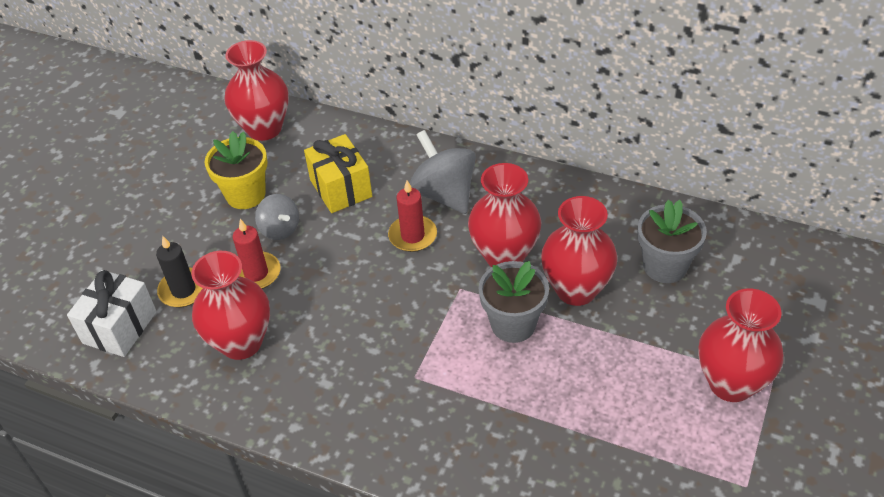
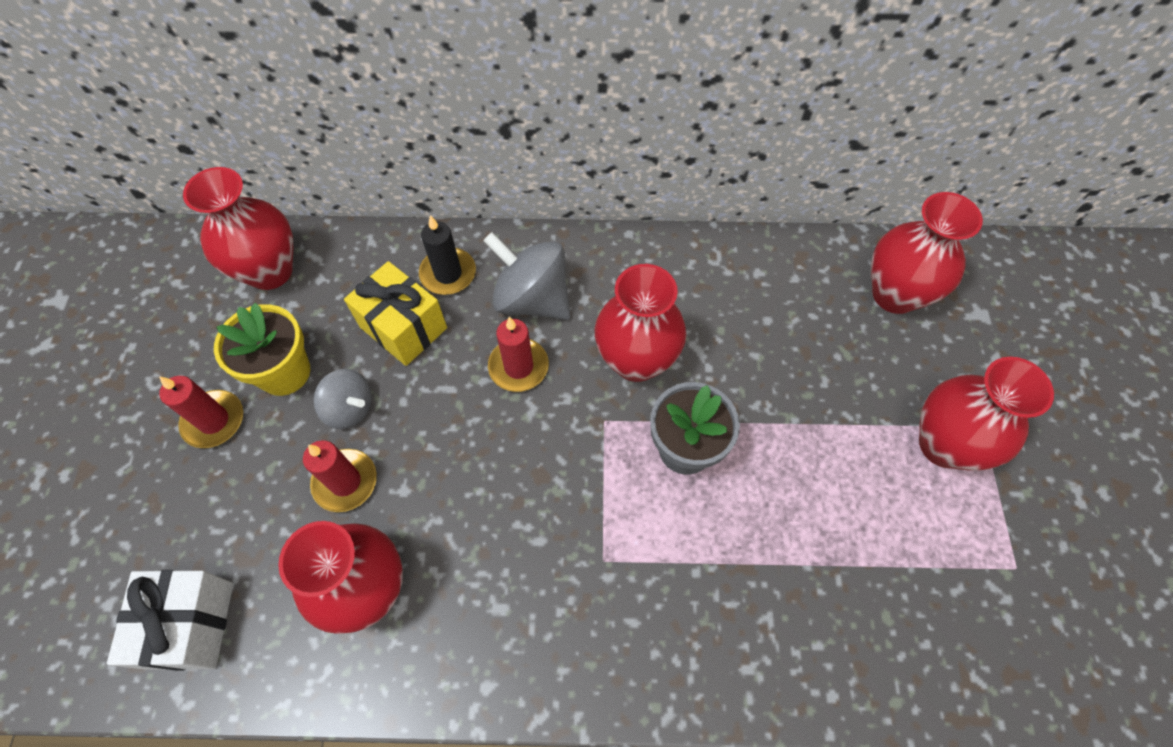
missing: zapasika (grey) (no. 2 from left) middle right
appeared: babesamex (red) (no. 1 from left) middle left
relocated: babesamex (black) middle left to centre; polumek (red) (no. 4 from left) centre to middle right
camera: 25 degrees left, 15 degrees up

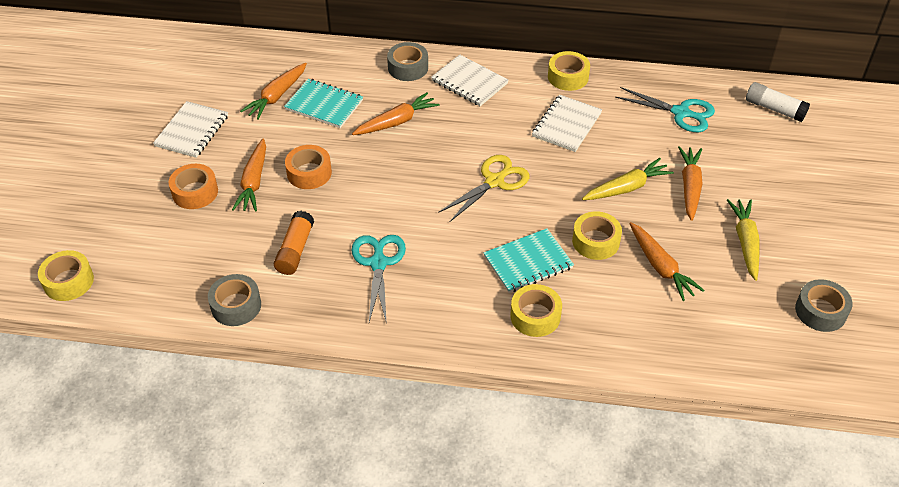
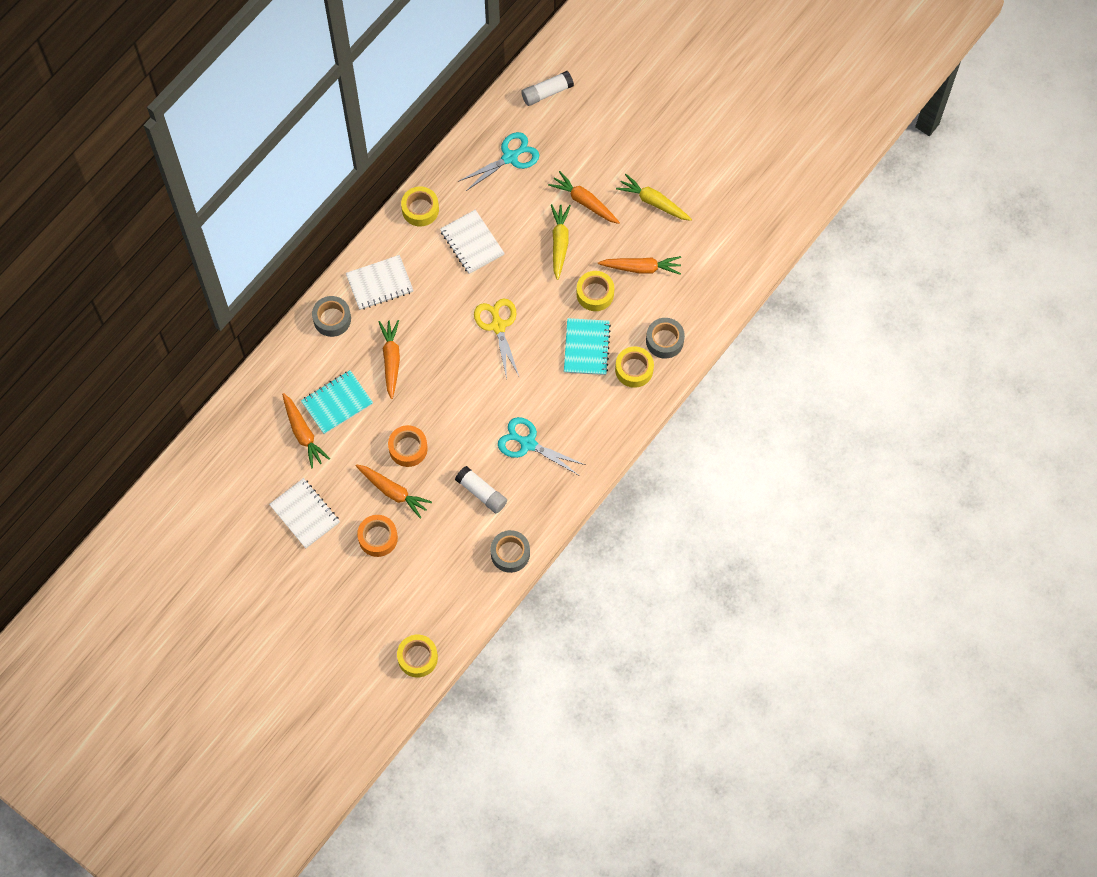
relocated: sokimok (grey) (no. 3 from left) middle right to centre
colour: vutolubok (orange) middle left to vutolubok (white) (no. 1 from left) centre
camera: 60 degrees left, 20 degrees up

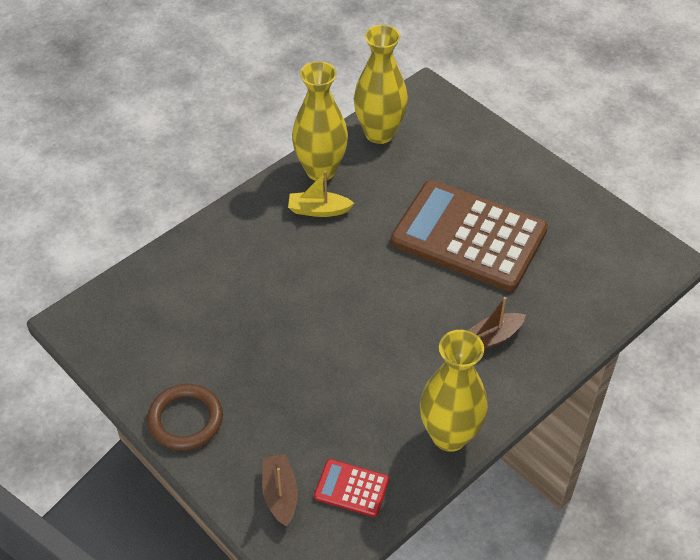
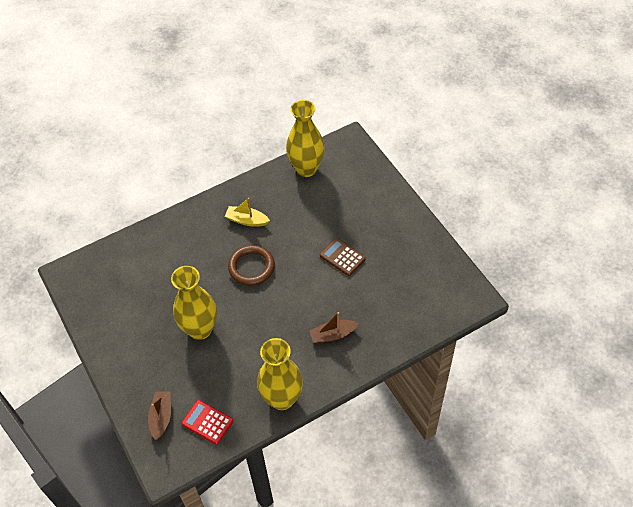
relocated: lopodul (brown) bottom left to centre; polumek (yellow) (no. 1 from left) top centre to middle left
size: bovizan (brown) middle right = centre x0.41
camera: 15 degrees right, 5 degrees up

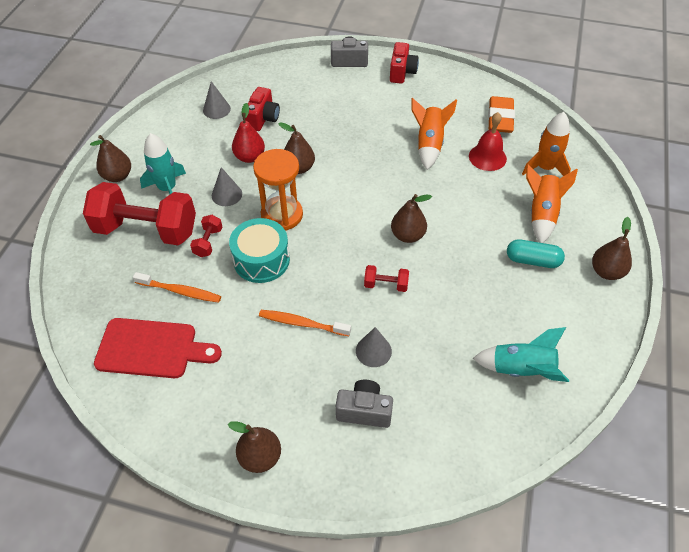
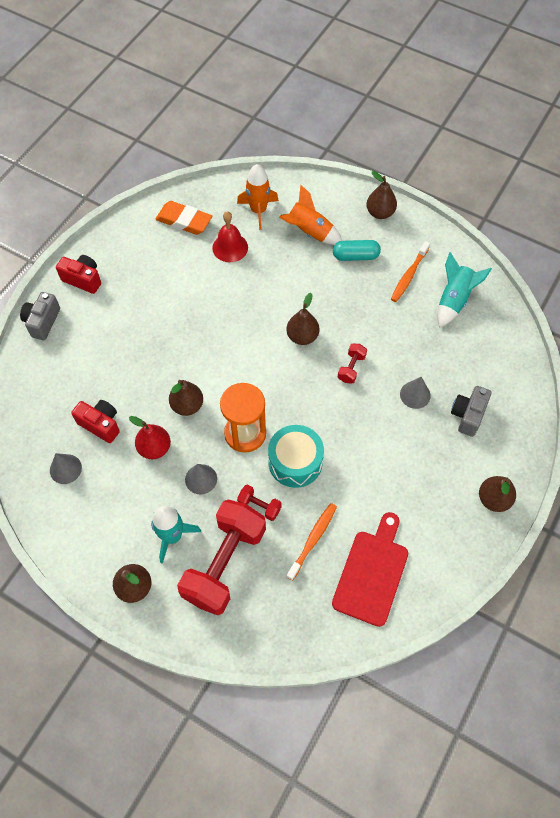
missing: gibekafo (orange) (no. 1 from left) top centre
relocated: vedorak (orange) (no. 2 from left) centre to top right
spun: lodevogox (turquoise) middle right = top centre 60 degrees clockwise
camera: 75 degrees left, 10 degrees up

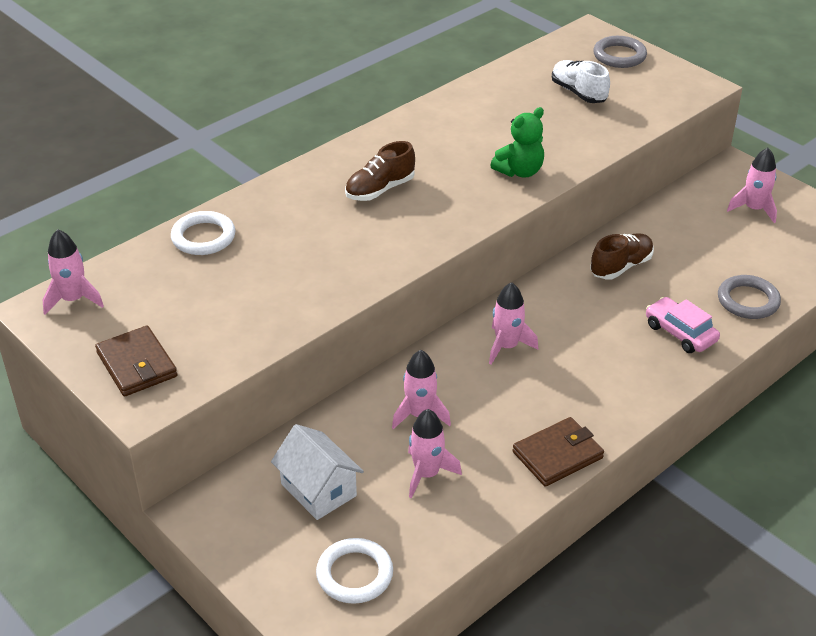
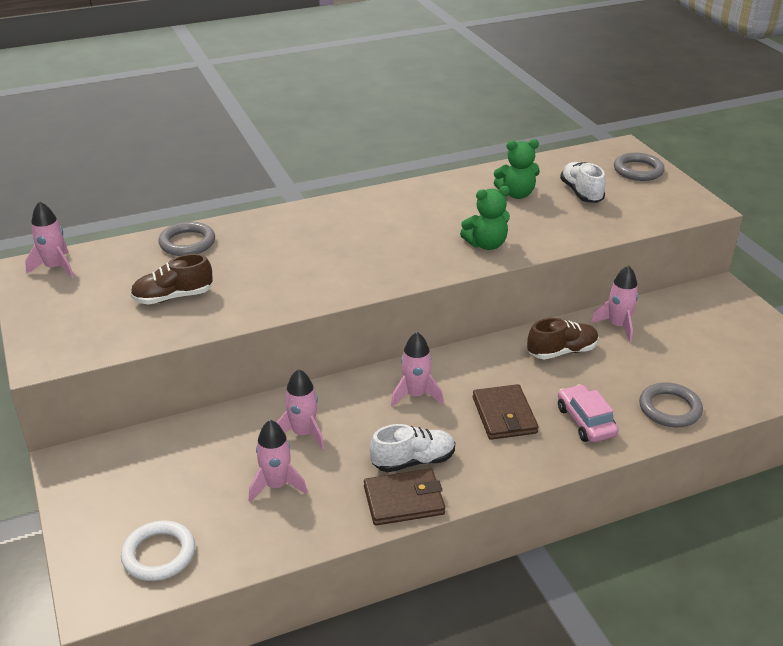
missing: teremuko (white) bottom centre
appeared: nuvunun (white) (no. 1 from left) bottom centre; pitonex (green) (no. 2 from left) top centre
relocated: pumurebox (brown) (no. 1 from left in the first image) middle left to pumurebox (brown) (no. 2 from left) centre; nuvunun (brown) (no. 1 from left) top centre to middle left; gibekafo (pink) (no. 5 from left) top right to middle right
colour: lopodul (white) (no. 1 from left) middle left to lopodul (grey) (no. 1 from left) middle left
camera: 20 degrees right, 5 degrees down

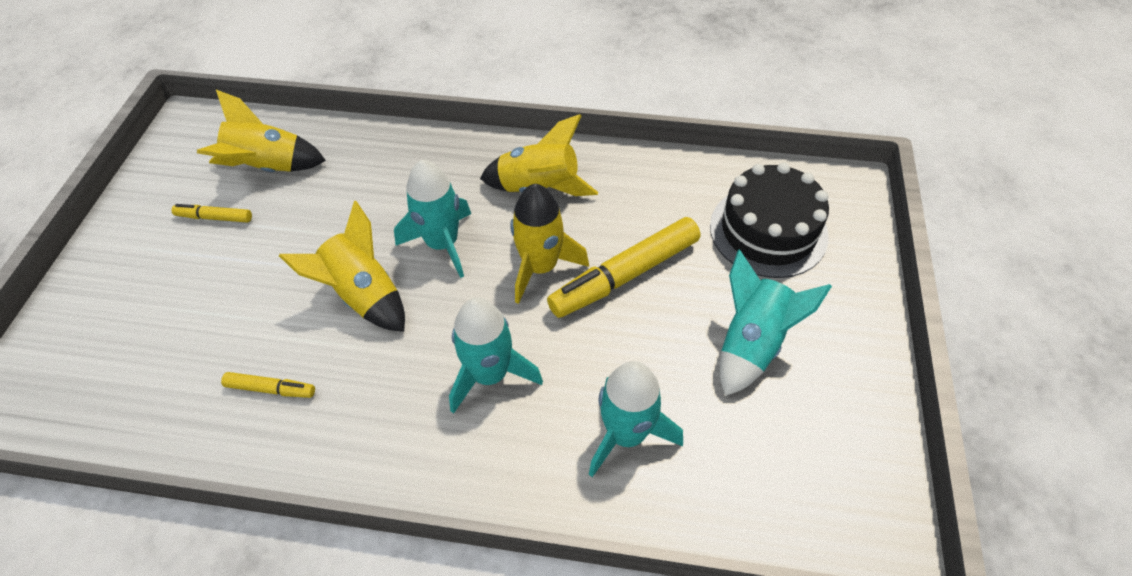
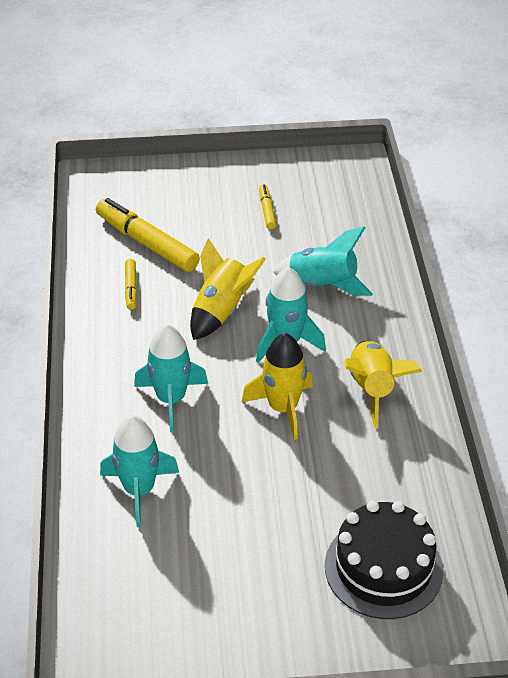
missing: gibekafo (yellow) (no. 1 from left) top left
relocated: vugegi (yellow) (no. 3 from left in the first image) centre to vugegi (yellow) (no. 2 from left) middle left; gibekafo (turquoise) (no. 4 from left) middle right to centre
camera: 75 degrees right, 10 degrees down

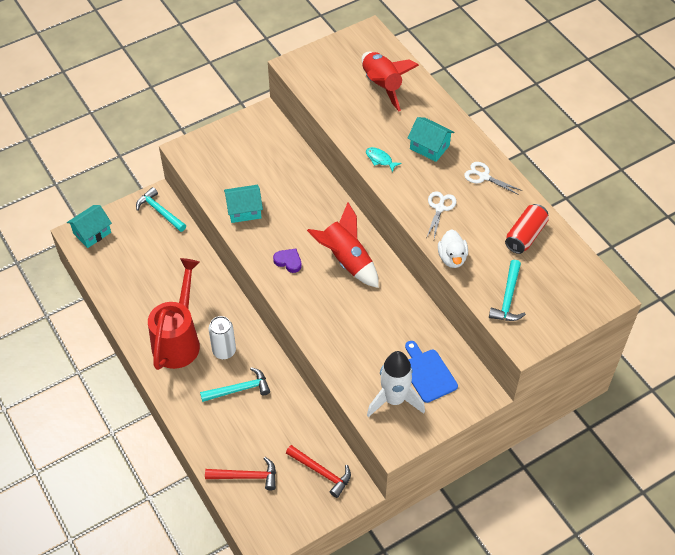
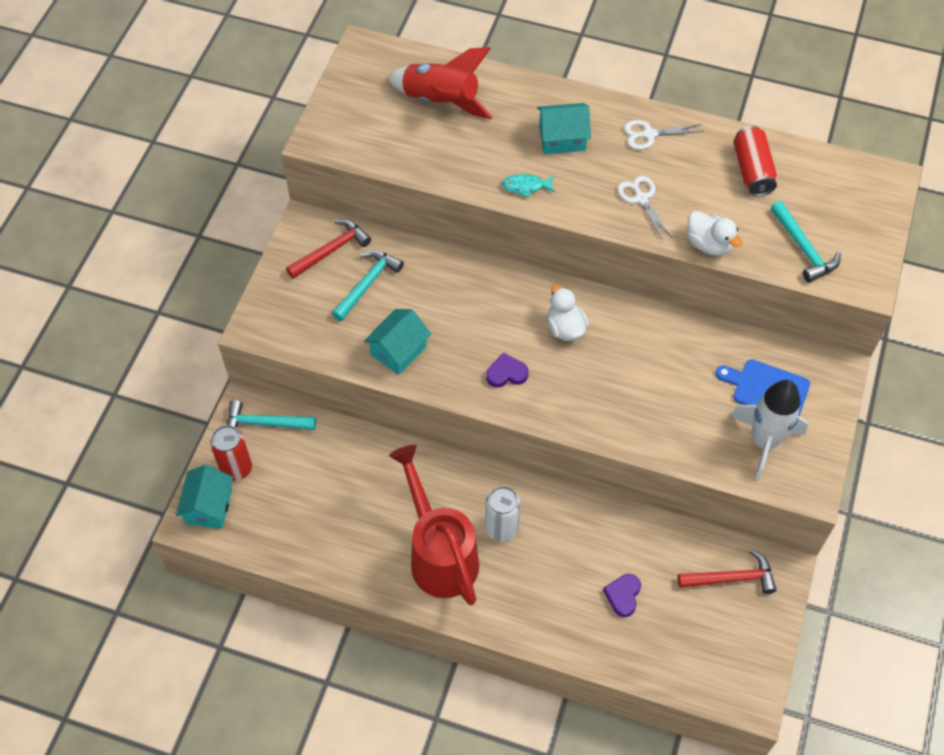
appeared: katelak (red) (no. 1 from left) middle left; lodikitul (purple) (no. 2 from left) bottom centre
relocated: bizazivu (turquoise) (no. 2 from left) bottom centre to centre; bizazivu (red) (no. 1 from left) bottom centre to top centre
exchanged: gibekafo (red) (no. 1 from left) centre to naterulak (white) (no. 1 from left) centre
camera: 40 degrees left, 5 degrees up

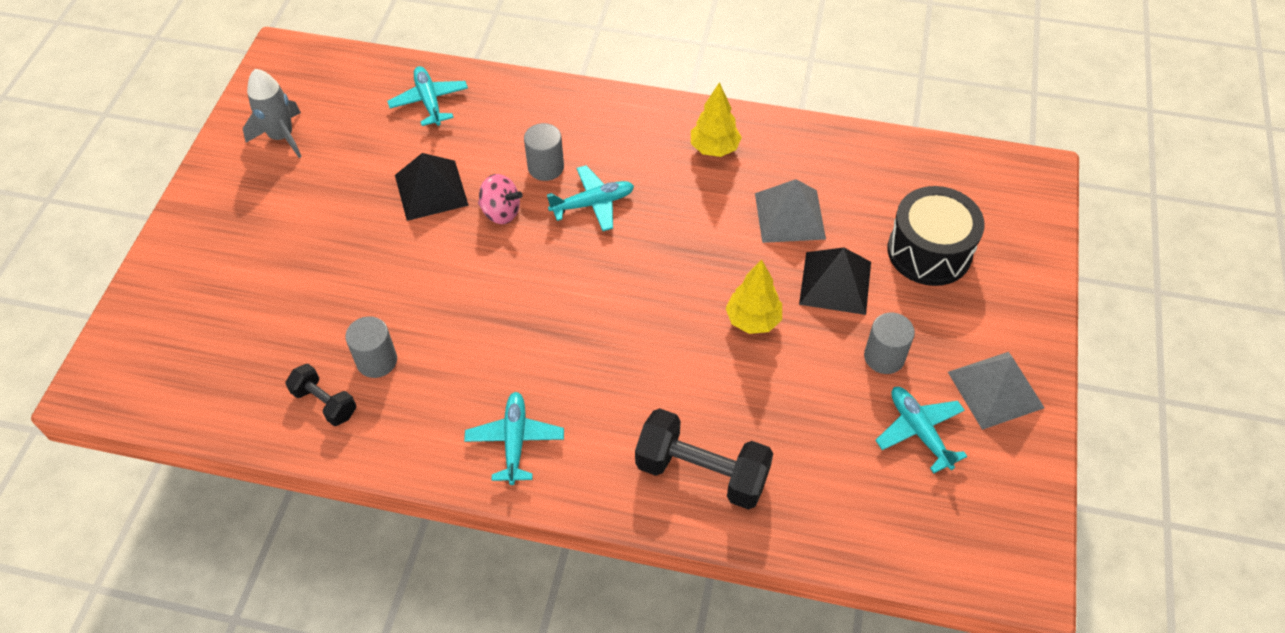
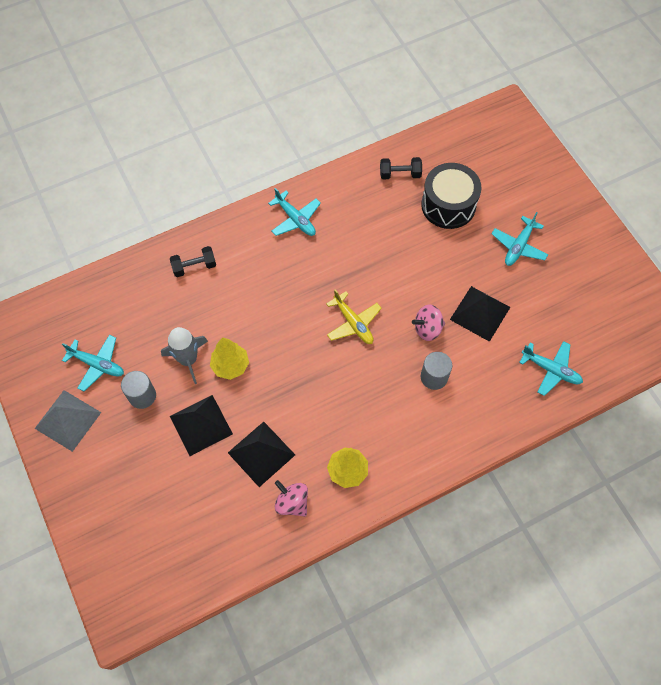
missing: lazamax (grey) (no. 1 from left) middle left
appeared: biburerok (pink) (no. 1 from left) bottom centre; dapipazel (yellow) centre
relocated: gibekafo (grey) top left to middle left; dapipazel (turquoise) (no. 3 from left) top centre to middle right; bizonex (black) middle right to top right
colour: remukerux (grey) (no. 1 from left) centre to remukerux (black) (no. 2 from left) centre
size: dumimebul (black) (no. 2 from left in the first image) bottom centre = middle left x0.57
camera: 140 degrees right, 10 degrees up

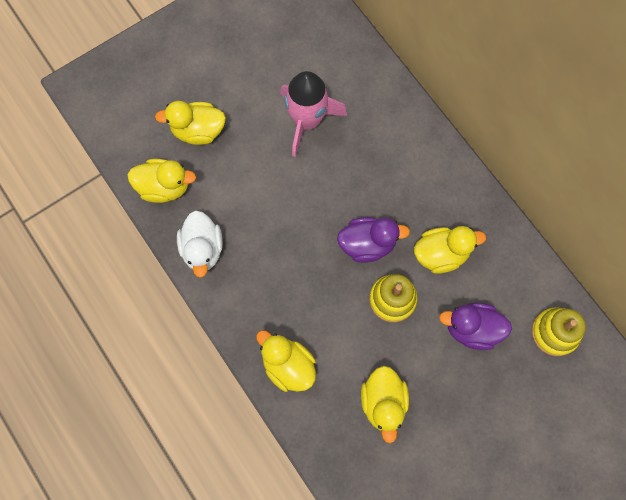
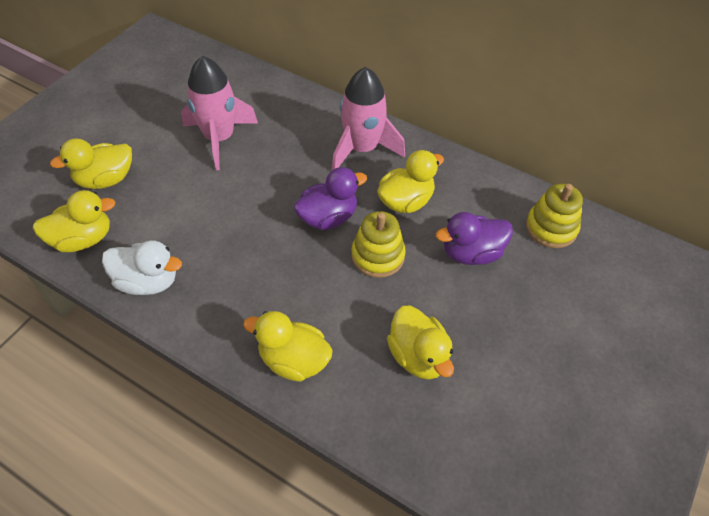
appeared: gibekafo (pink) (no. 2 from left) top centre
spun: naterulak (white) middle left = middle left 45 degrees counterclockwise
camera: 25 degrees left, 20 degrees down

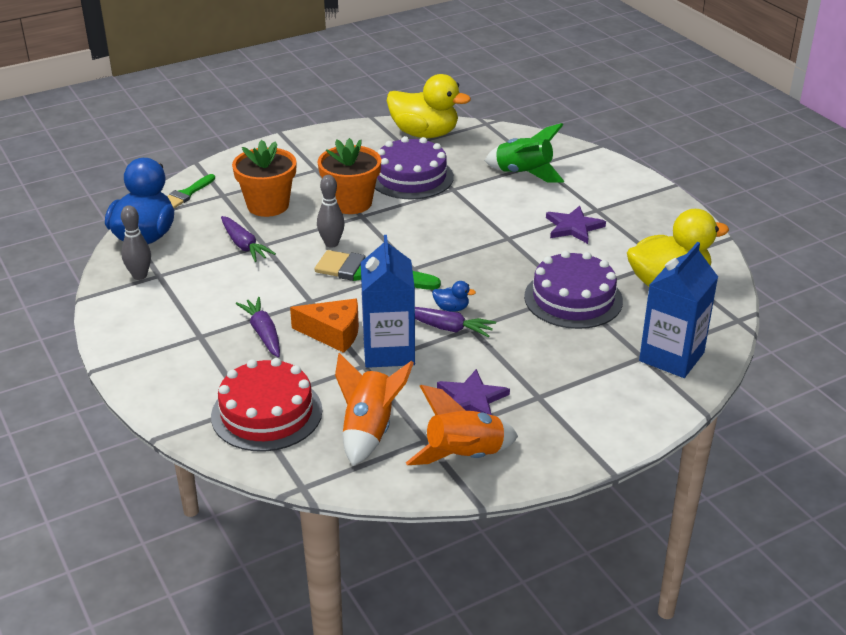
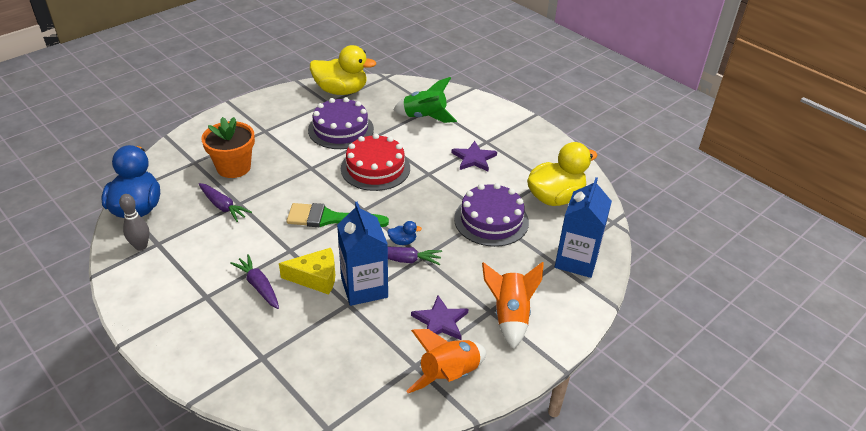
missing: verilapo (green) (no. 1 from left) top left; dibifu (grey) (no. 2 from left) top centre; zapasika (orange) (no. 2 from left) top centre
relocated: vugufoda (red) middle left to centre; gibekafo (orange) (no. 1 from left in the first image) centre to gibekafo (orange) (no. 2 from left) bottom centre
colour: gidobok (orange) centre to gidobok (yellow) centre
camera: 15 degrees left, 5 degrees up

